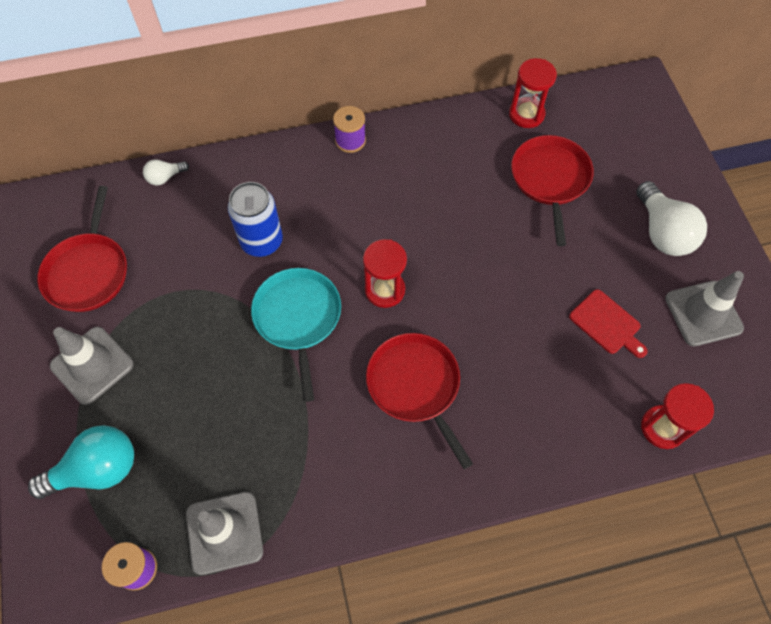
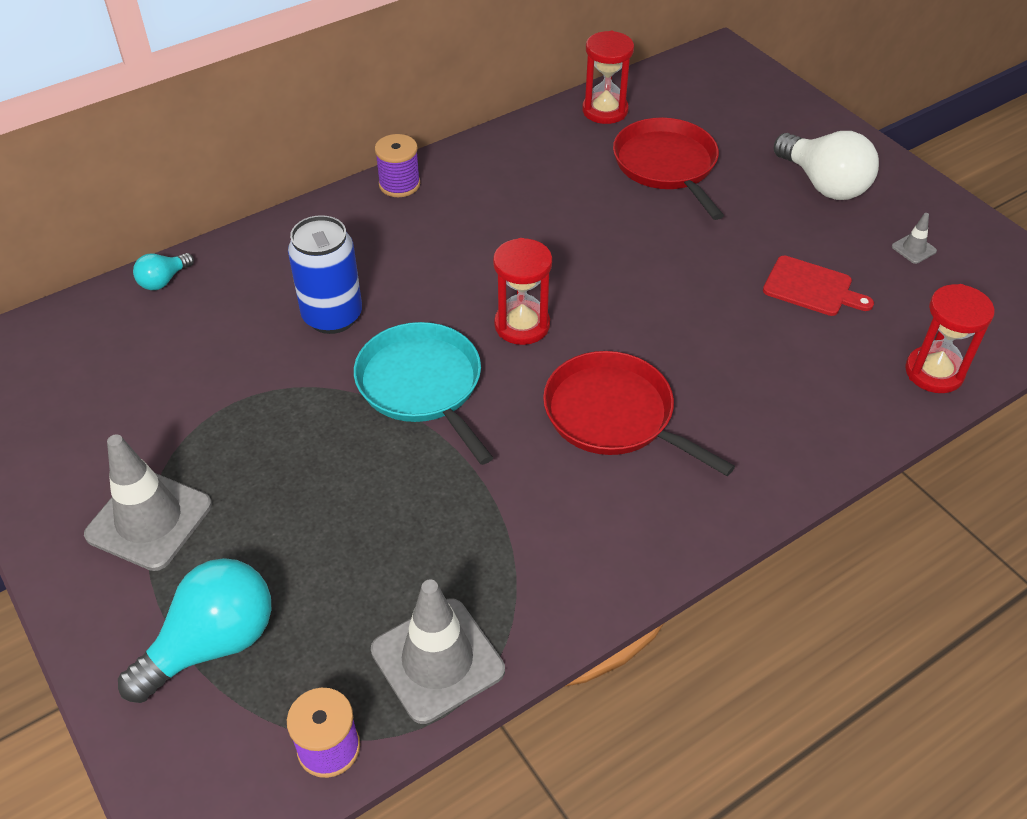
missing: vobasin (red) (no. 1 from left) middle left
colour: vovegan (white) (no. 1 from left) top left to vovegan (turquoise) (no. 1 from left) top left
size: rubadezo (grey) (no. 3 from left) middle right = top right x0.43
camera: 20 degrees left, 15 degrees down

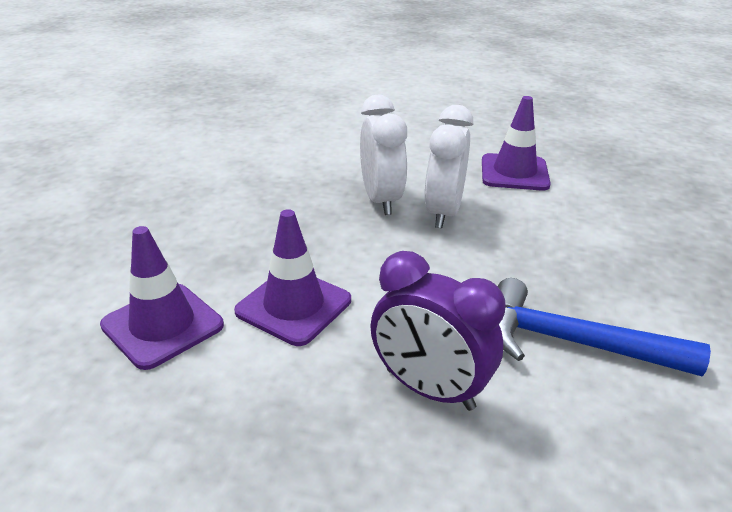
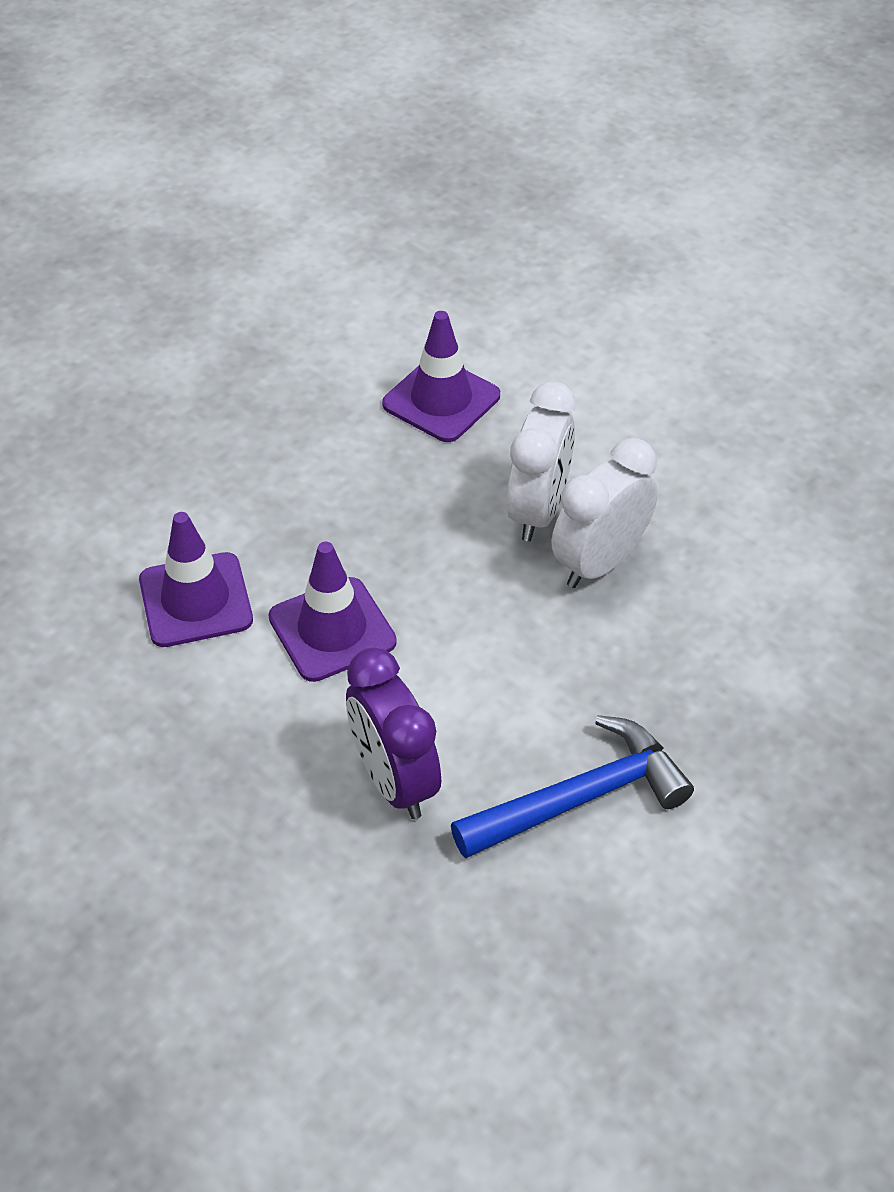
relocated: rubadezo (purple) (no. 3 from left) top right to top centre
spun: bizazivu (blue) middle right = centre 105 degrees clockwise
camera: 30 degrees right, 15 degrees up

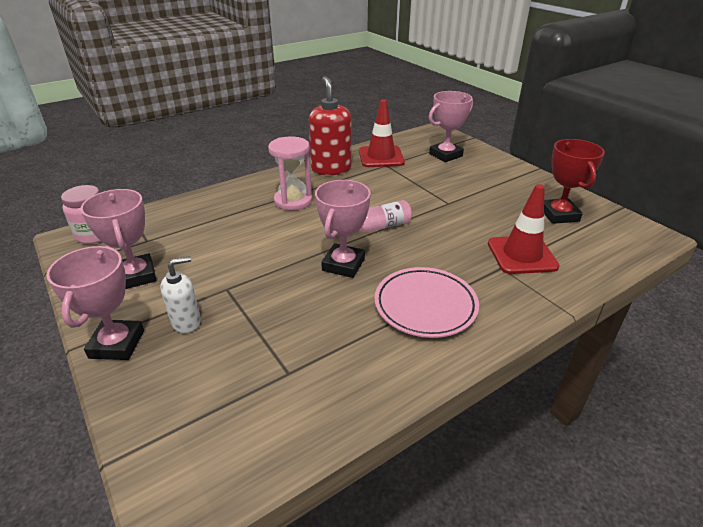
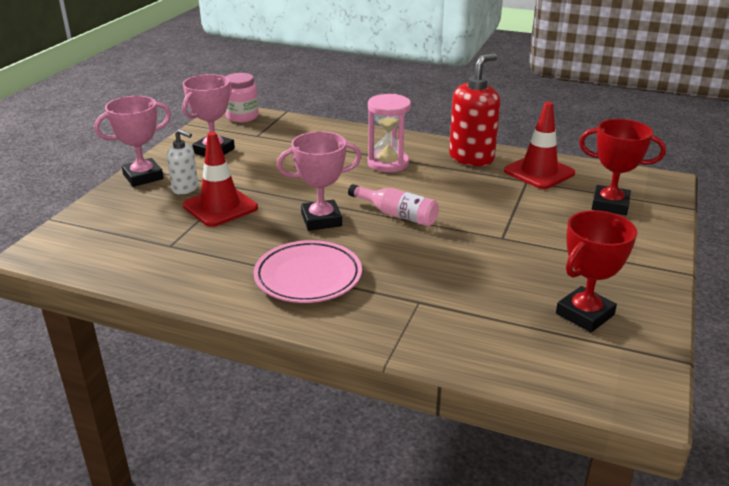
relocated: rubadezo (red) (no. 2 from left in the first image) middle right to rubadezo (red) (no. 1 from left) middle left
colour: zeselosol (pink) (no. 4 from left) top centre to zeselosol (red) (no. 2 from left) middle right
camera: 55 degrees right, 5 degrees down

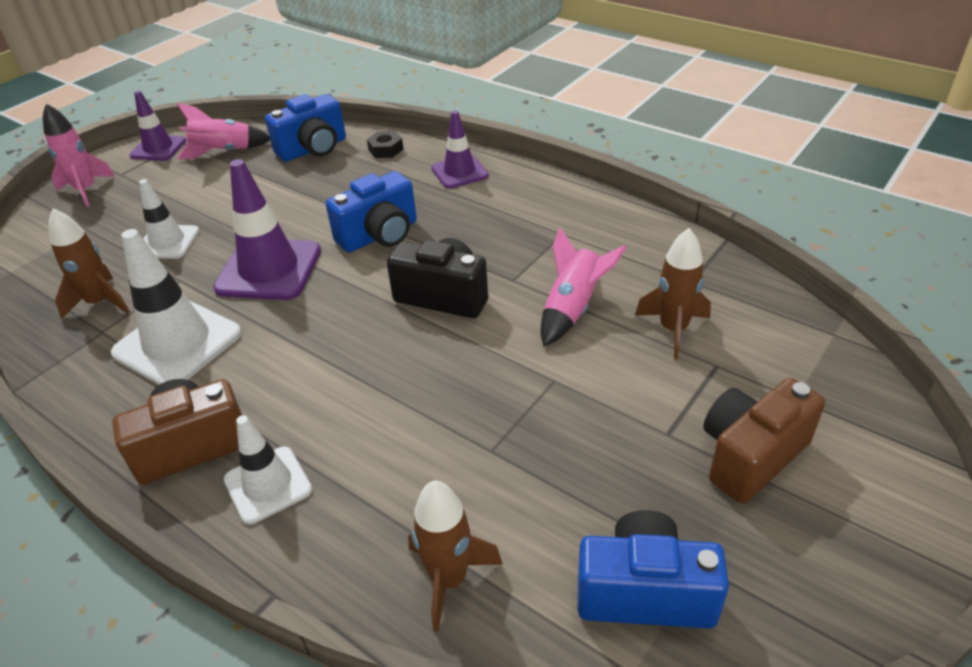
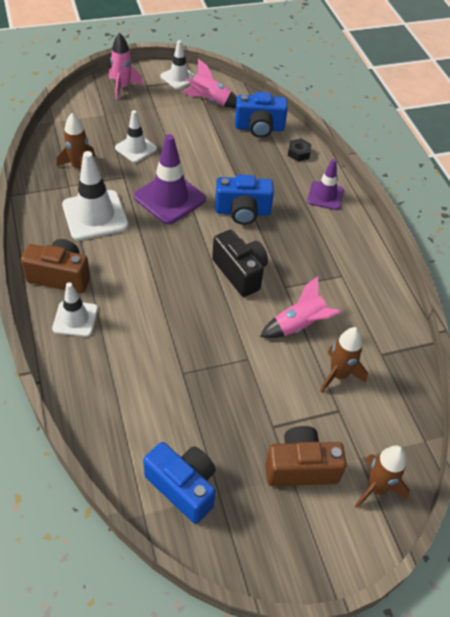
relocated: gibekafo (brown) (no. 2 from left in the first image) bottom centre to gibekafo (brown) (no. 3 from left) bottom right
colour: rubadezo (purple) (no. 1 from left) top left to rubadezo (white) (no. 4 from left) top centre
camera: 30 degrees right, 10 degrees up

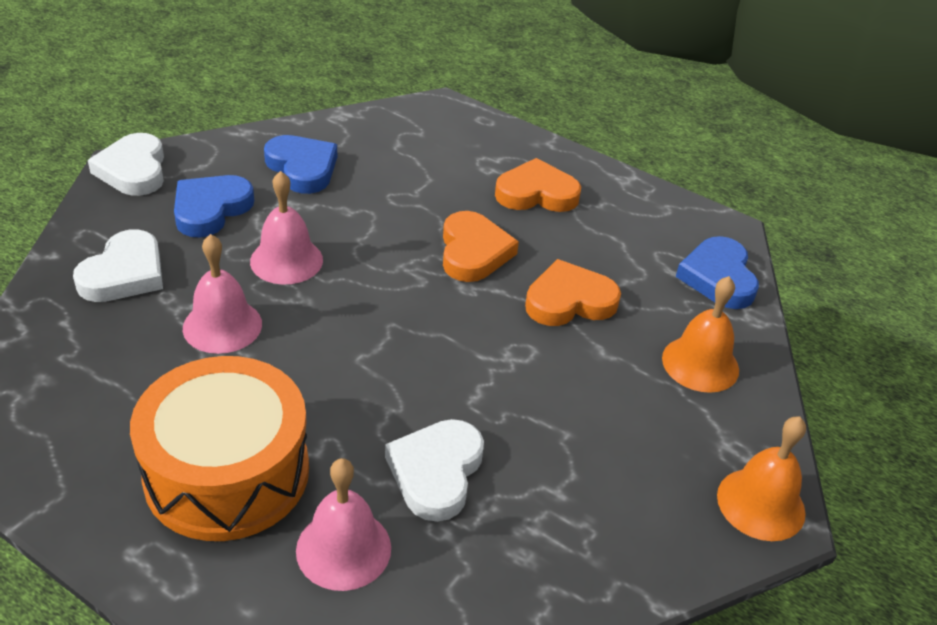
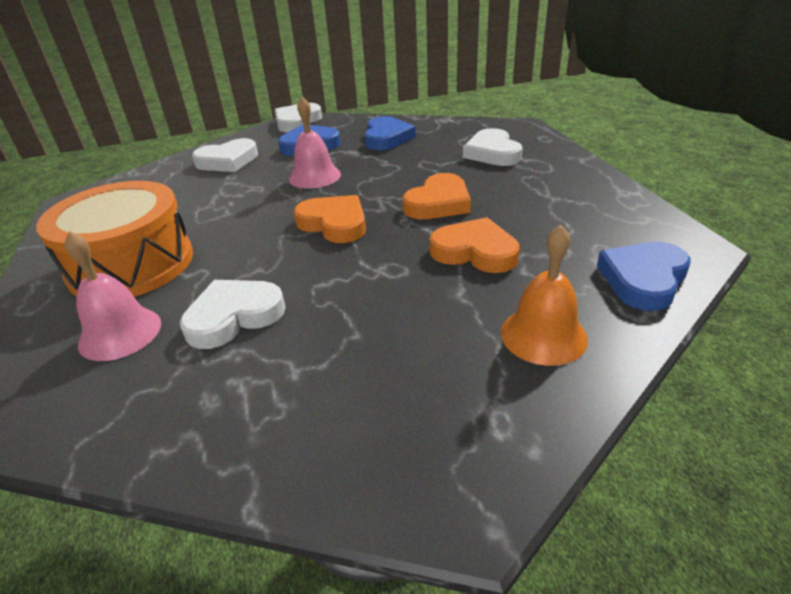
missing: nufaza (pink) (no. 1 from left) middle left; nufaza (orange) (no. 2 from left) bottom right
appeared: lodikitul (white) (no. 4 from left) top centre
relocated: lodikitul (orange) (no. 2 from left in the first image) top centre to lodikitul (orange) (no. 1 from left) centre
camera: 45 degrees right, 5 degrees down

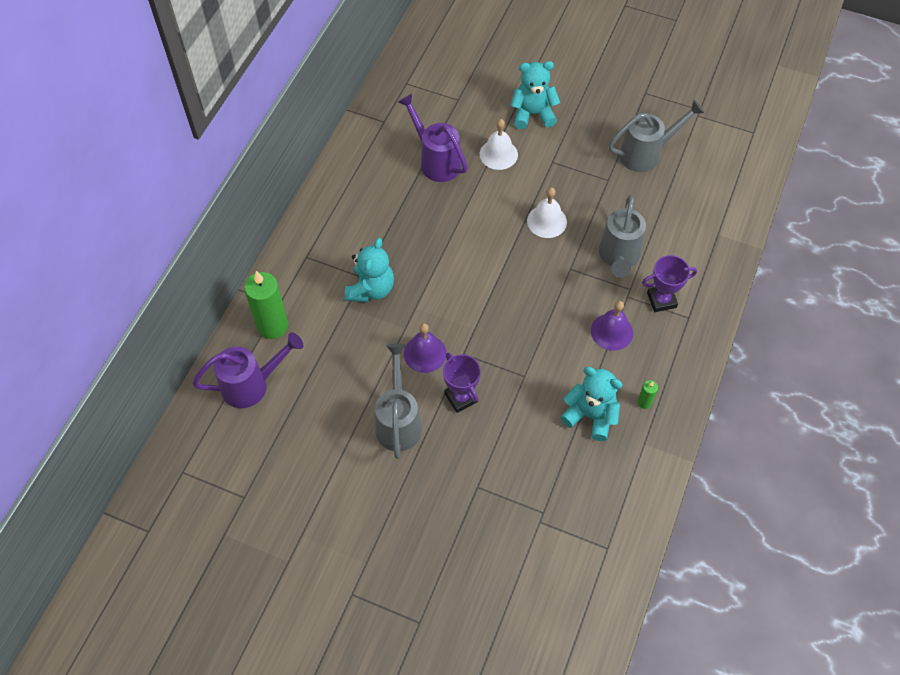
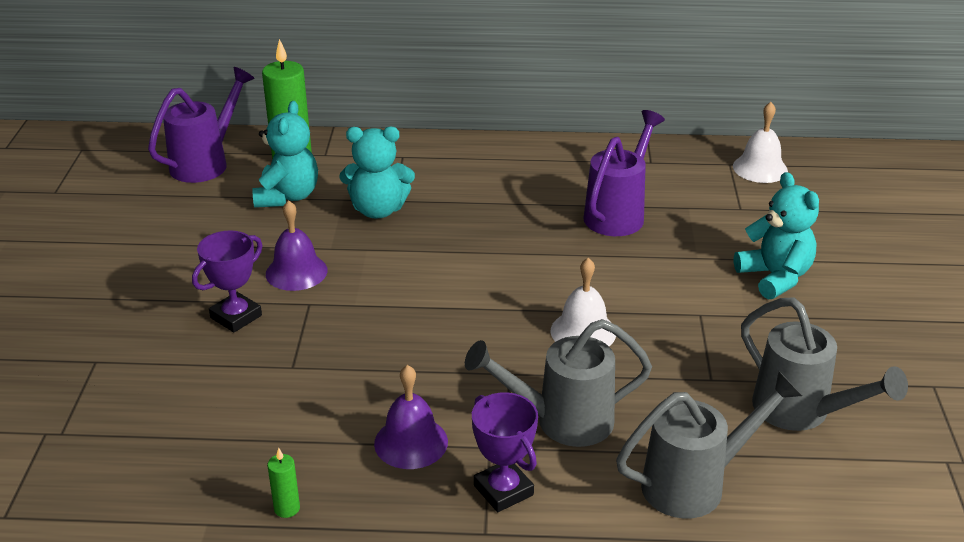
relocated: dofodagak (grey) (no. 1 from left in the first image) centre to dofodagak (grey) (no. 2 from left) bottom right; nufaza (white) (no. 1 from left in the first image) top centre to nufaza (white) (no. 2 from left) top right; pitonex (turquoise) (no. 3 from left in the first image) centre to pitonex (turquoise) (no. 1 from left) top left
spun: dofodagak (purple) (no. 1 from left) middle left = top left 105 degrees counterclockwise
camera: 70 degrees right, 25 degrees down

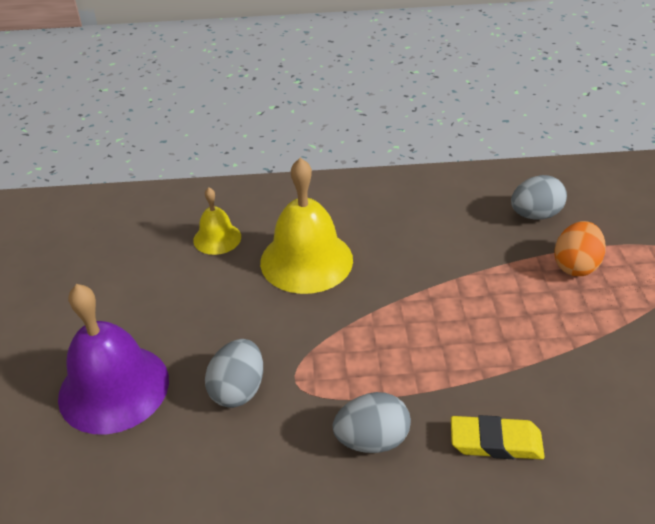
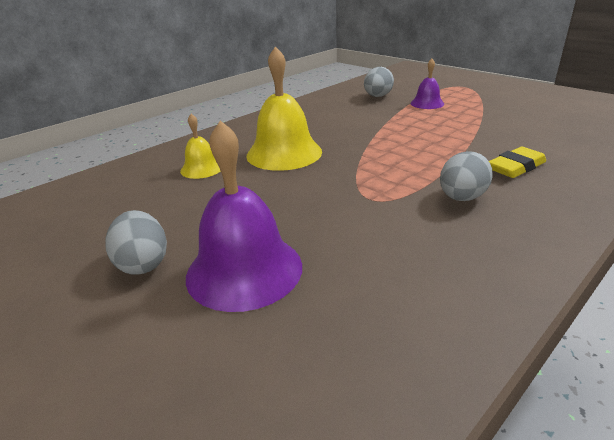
relocated: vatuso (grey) (no. 1 from left) bottom centre to middle left
exchanged: vatuso (orange) middle right to nufaza (purple) (no. 2 from left) top right
camera: 40 degrees left, 10 degrees down

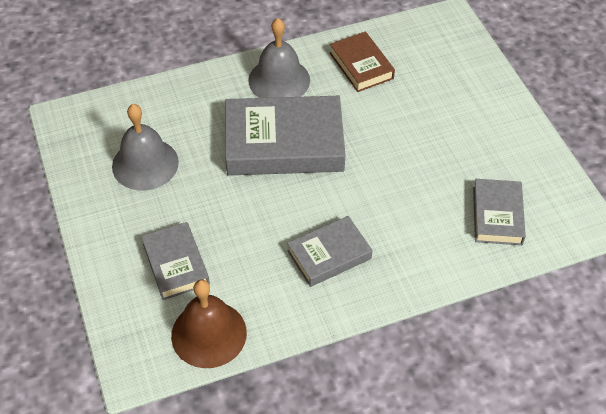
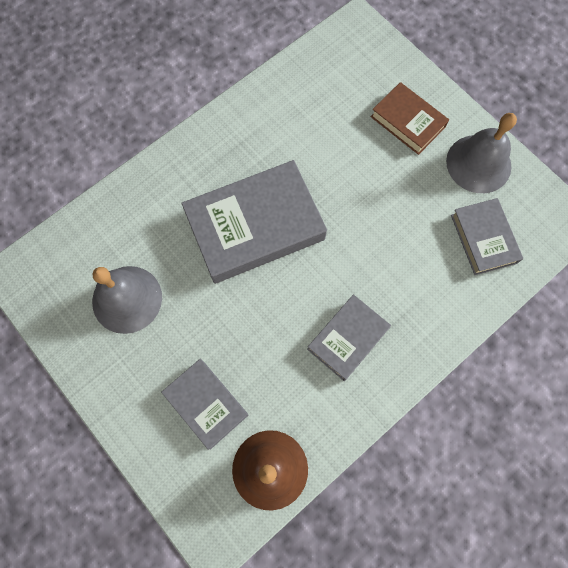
relocated: nufaza (grey) (no. 2 from left) top centre to top right; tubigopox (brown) top centre to top right
camera: 20 degrees left, 20 degrees up

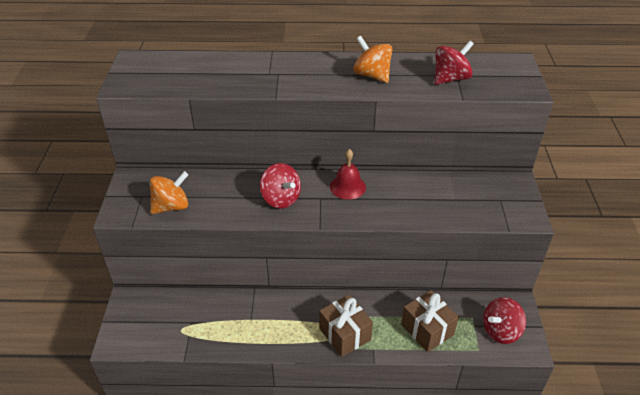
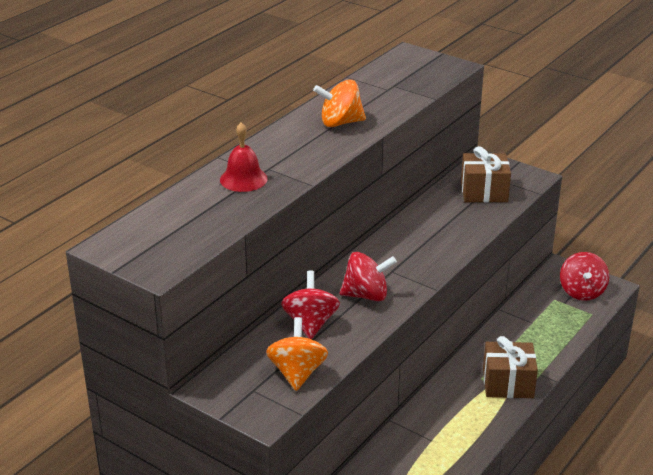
relocated: nufaza (red) centre to top centre; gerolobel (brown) (no. 2 from left in the first image) bottom right to gerolobel (brown) (no. 1 from left) middle right; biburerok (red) (no. 2 from left in the first image) top right to biburerok (red) (no. 1 from left) centre
camera: 55 degrees left, 10 degrees down

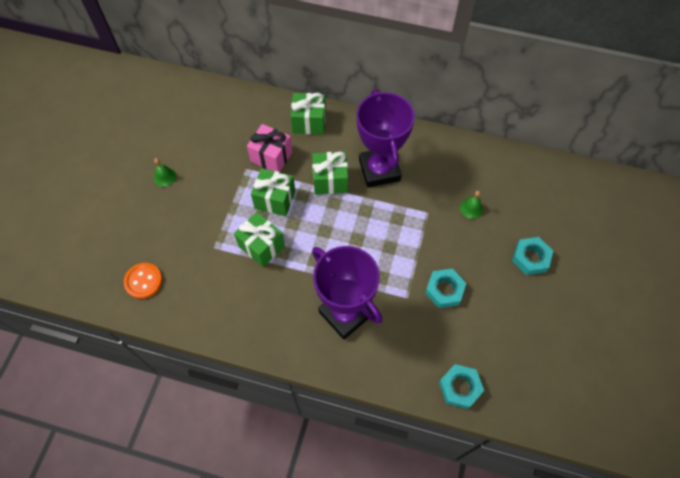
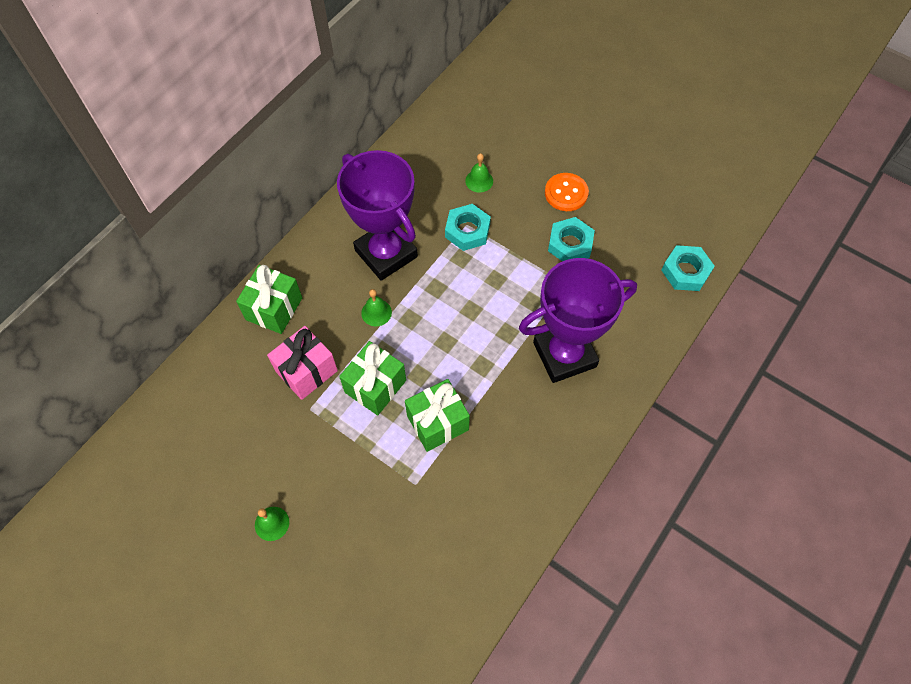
relocated: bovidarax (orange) middle left to top centre; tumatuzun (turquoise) (no. 3 from left in the first image) middle right to tumatuzun (turquoise) (no. 1 from left) top centre
exchanged: gerolobel (green) (no. 4 from left) centre to nufaza (green) (no. 2 from left) centre
spun: zeselosol (purple) (no. 2 from left in the first image) top centre = top centre 45 degrees clockwise
camera: 70 degrees left, 0 degrees up

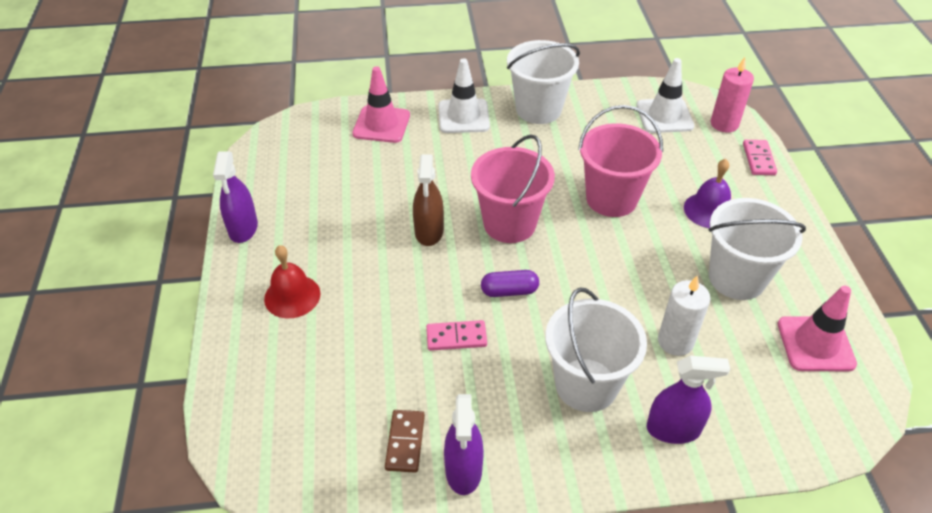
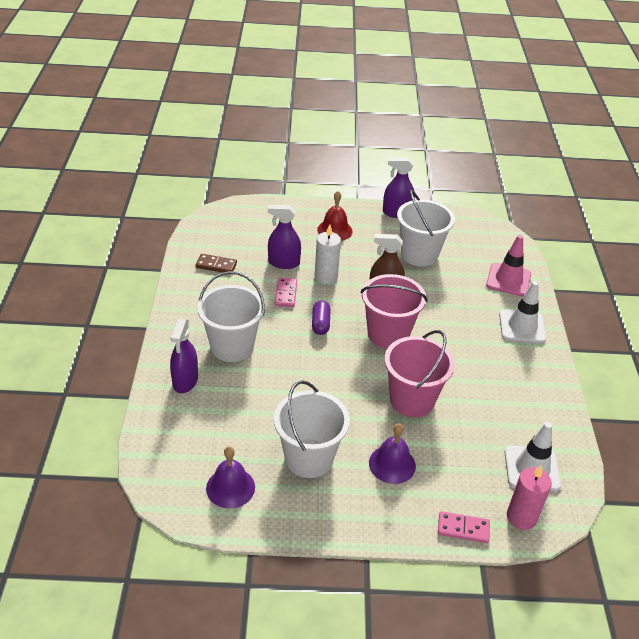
relocated: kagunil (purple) (no. 2 from left) bottom centre to centre; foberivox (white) (no. 1 from left in the first image) top centre to foberivox (white) (no. 3 from left) middle right; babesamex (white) middle right to centre
exchanged: rubadezo (pink) (no. 2 from left) middle right to nufaza (purple) (no. 1 from left) bottom centre
camera: 95 degrees right, 5 degrees down

